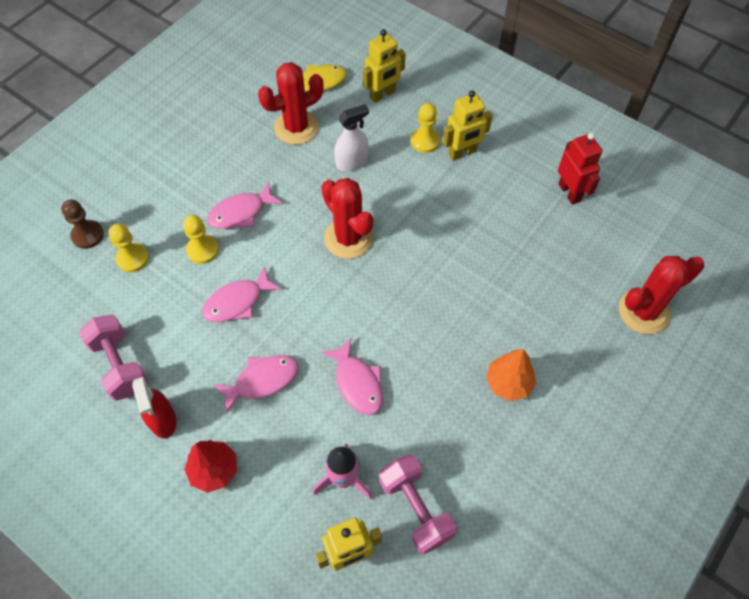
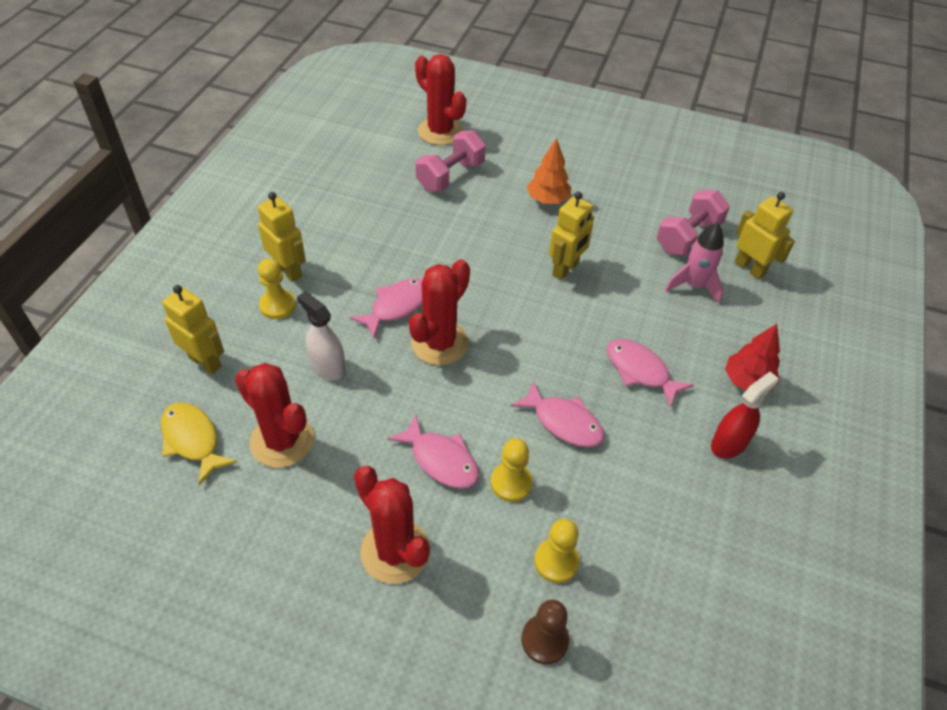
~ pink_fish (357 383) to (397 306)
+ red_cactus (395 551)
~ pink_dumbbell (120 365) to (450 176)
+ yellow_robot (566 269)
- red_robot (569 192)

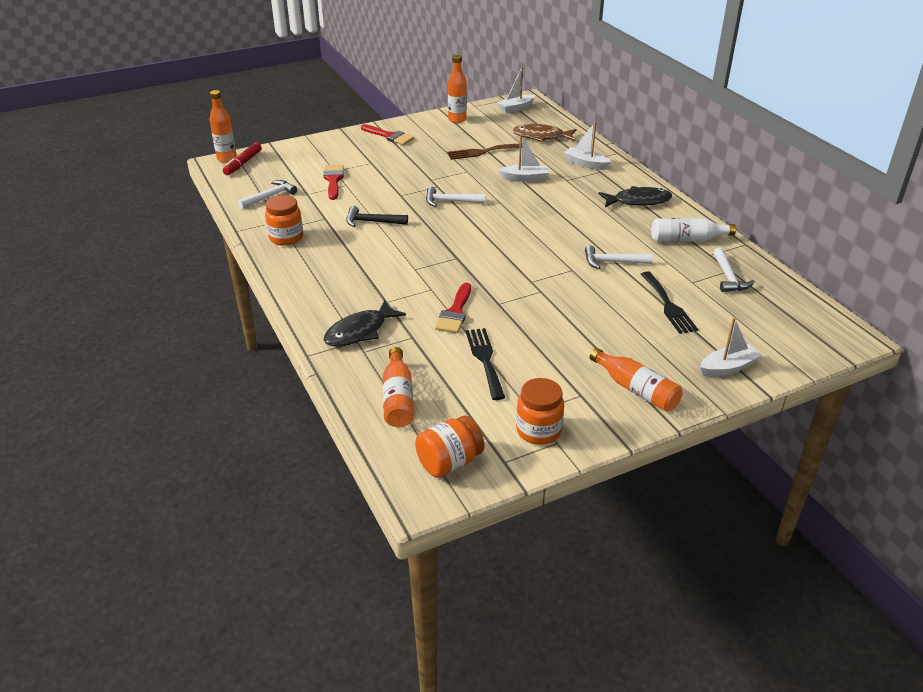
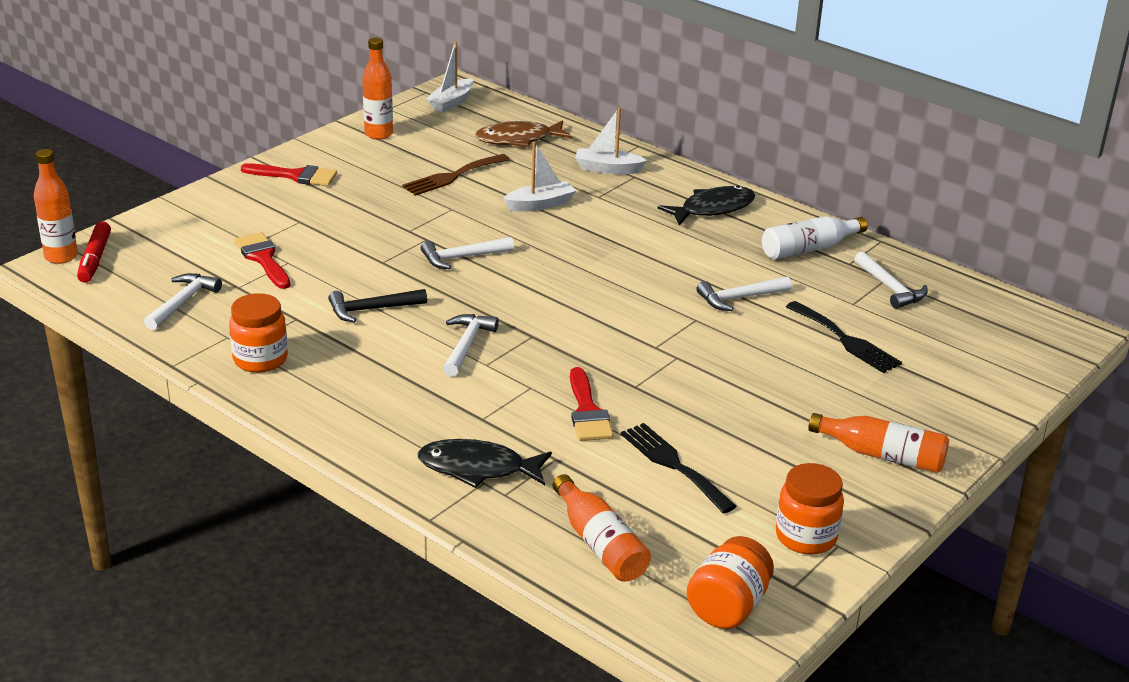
~ black_fish (360 331) = (478 468) 75 degrees clockwise
+ white_hammer (466 345)
- white_boat (728 367)

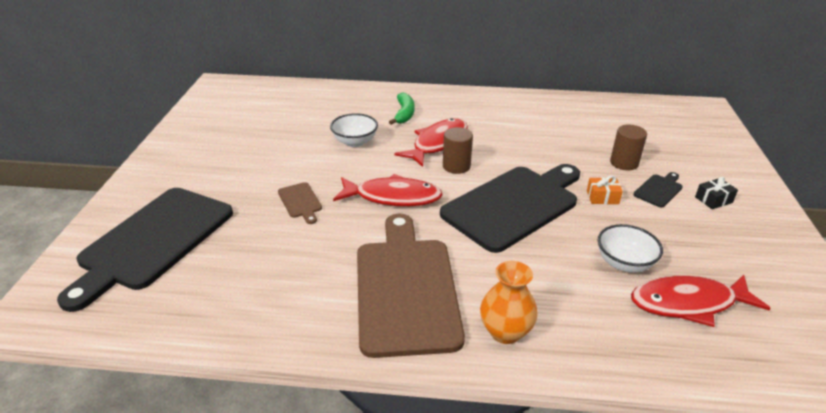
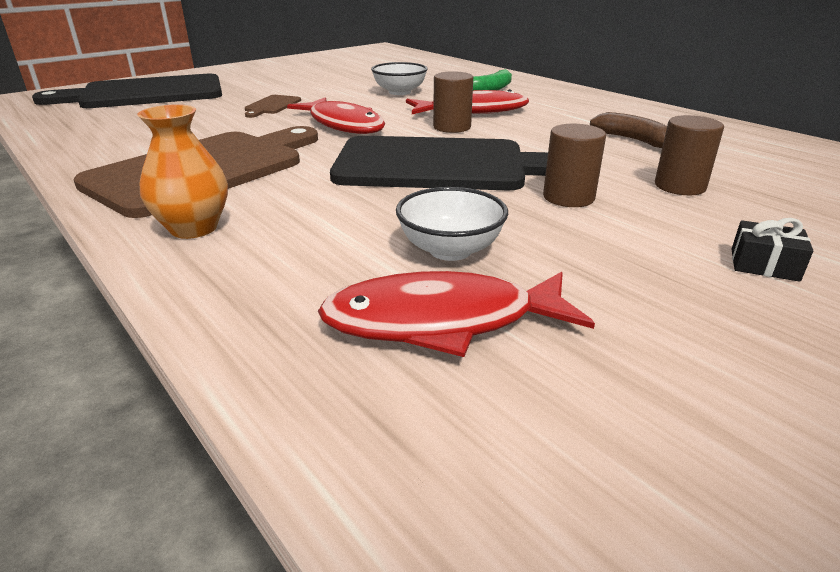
~ red_fish (688 303) = (442 321) 45 degrees counterclockwise
~ orange_gift (602 197) to brown_cylinder (568 197)
+ brown_banana (634 140)
- black_cutting_board (659 190)

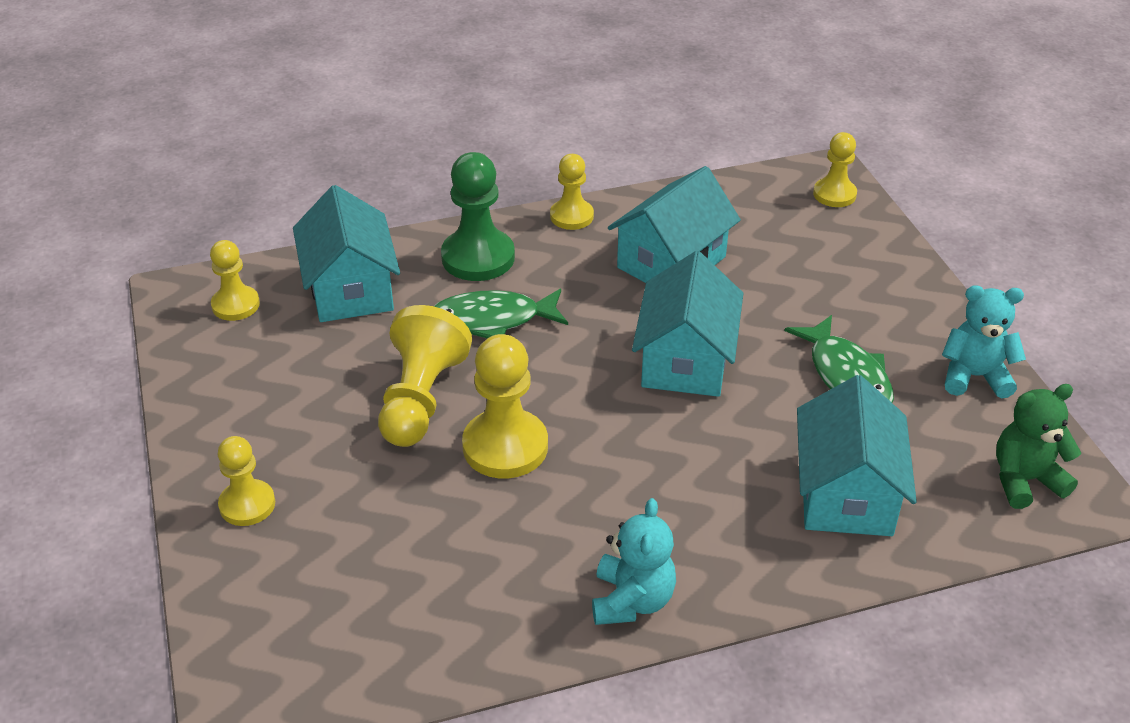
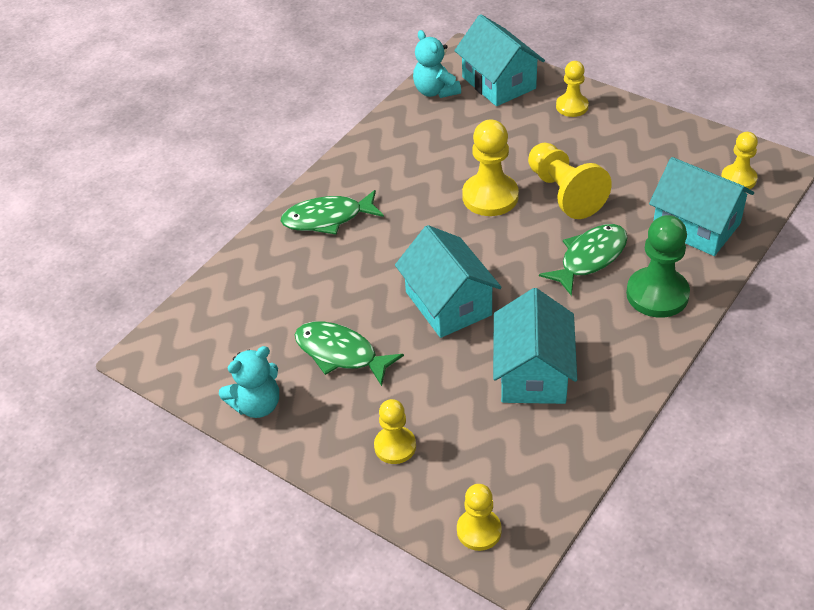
+ green_fish (327 218)
~ yellow_pawn (571 216) to (395 446)
~ turquoise_teddy_bear (632 600) to (435 91)
~ turquoise_house (846 493) to (498 83)
- green_teddy_bear (1025 480)

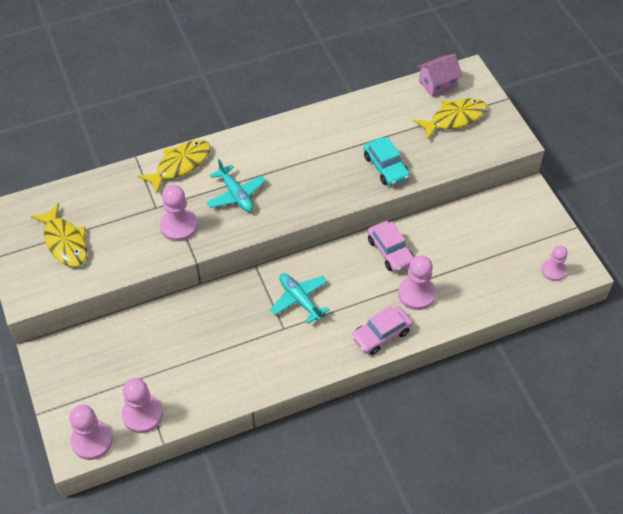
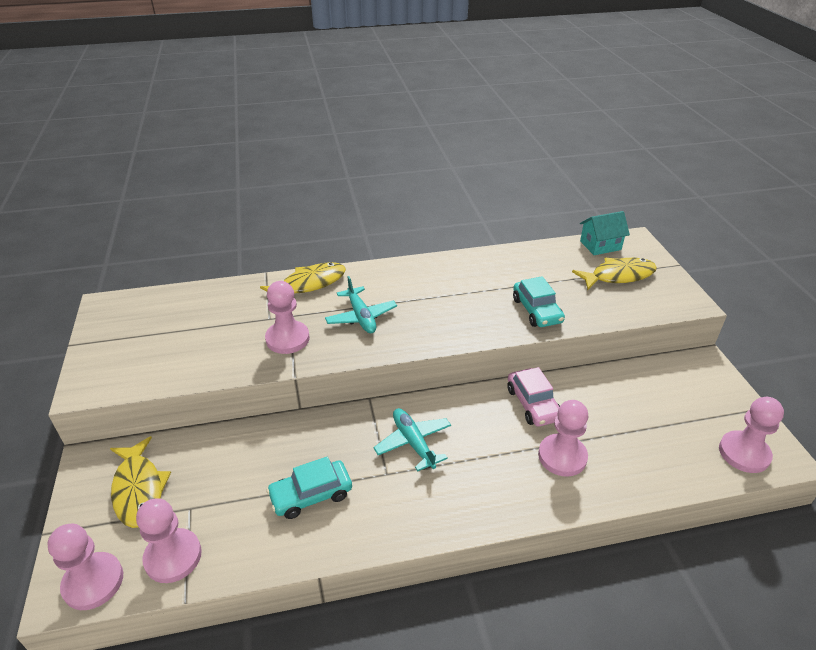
~ yellow_fish (65 242) to (139 489)
+ turquoise_car (311 495)
~ pink_house (437 84) to turquoise_house (600 245)
~ pink_pawn (553 270) = (744 453) x1.51
- pink_car (381 334)

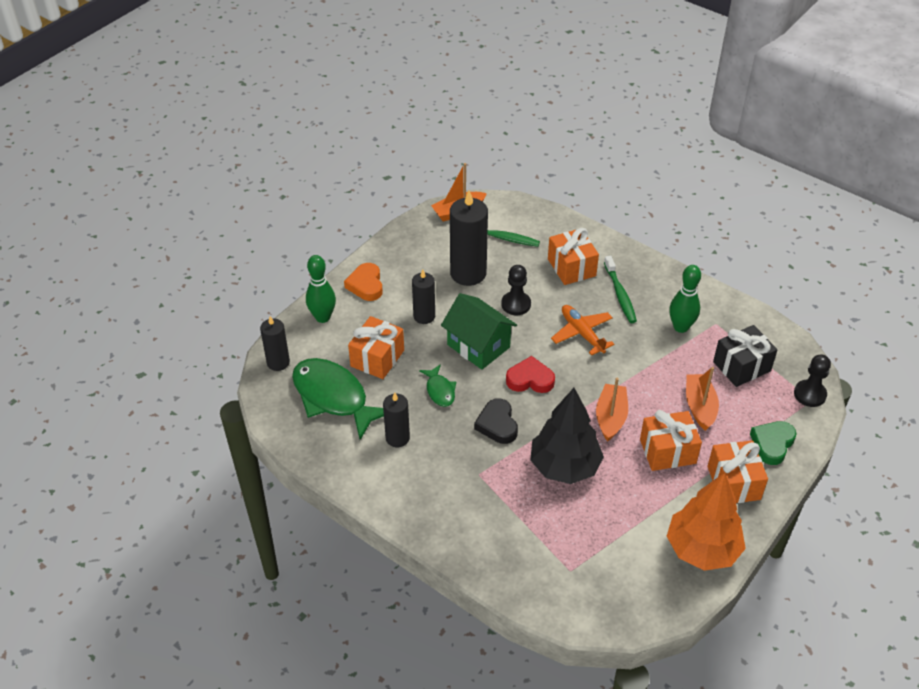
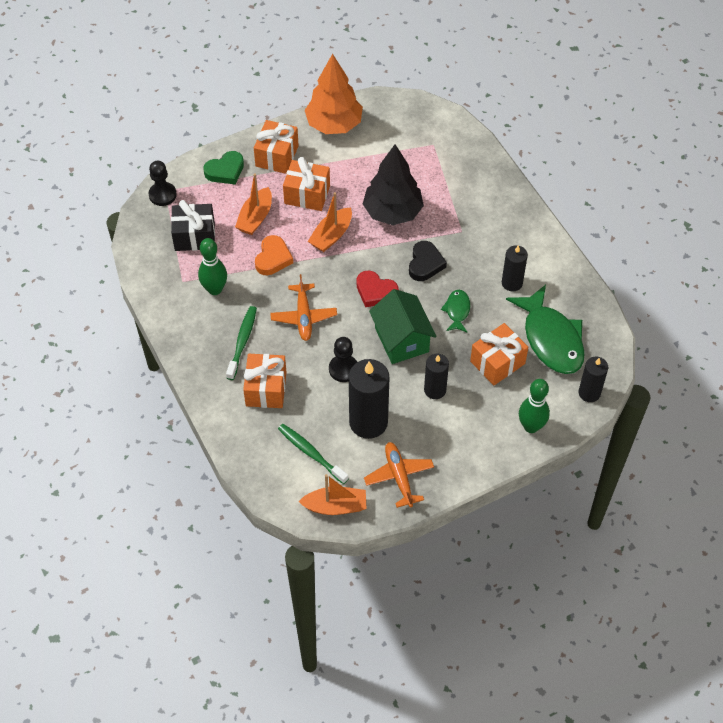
~ orange_heart (366 285) to (273 258)
+ orange_plane (399 477)

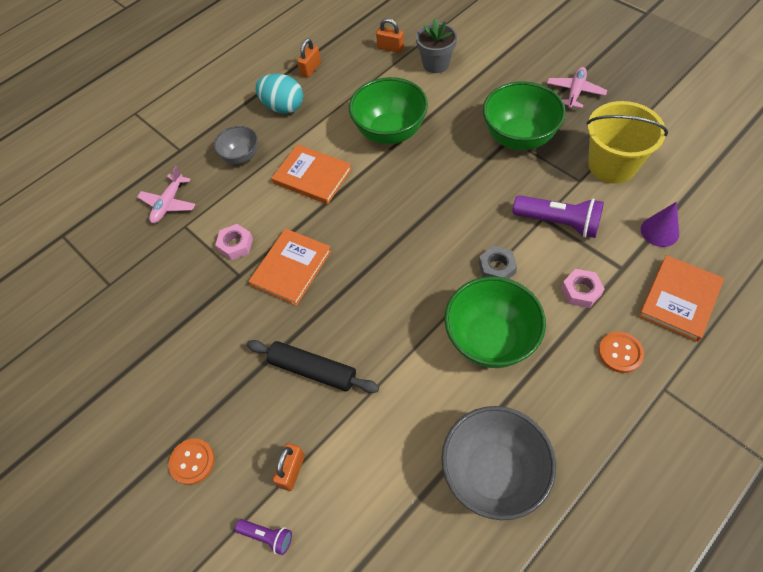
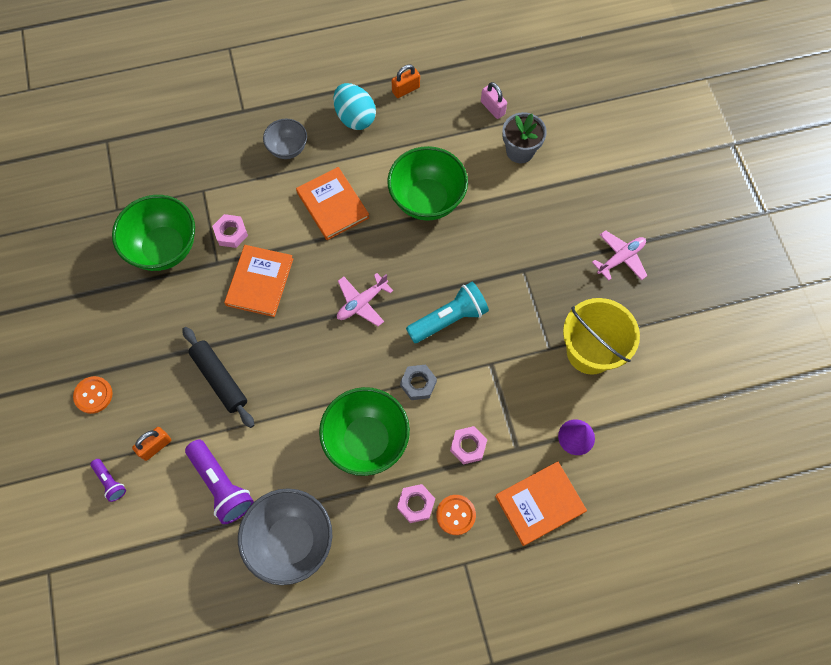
~ green_bowl (518 137) to (164 248)
~ purple_flashlight (558 223) to (221 485)
~ orange_book (291 268) = (260 282) 45 degrees counterclockwise
~ pink_plane (169 203) to (362 303)
+ pink_nut (416 504)
+ turquoise_flashlight (449 319)
~ orange_padlock (390 48) to pink_padlock (492 108)

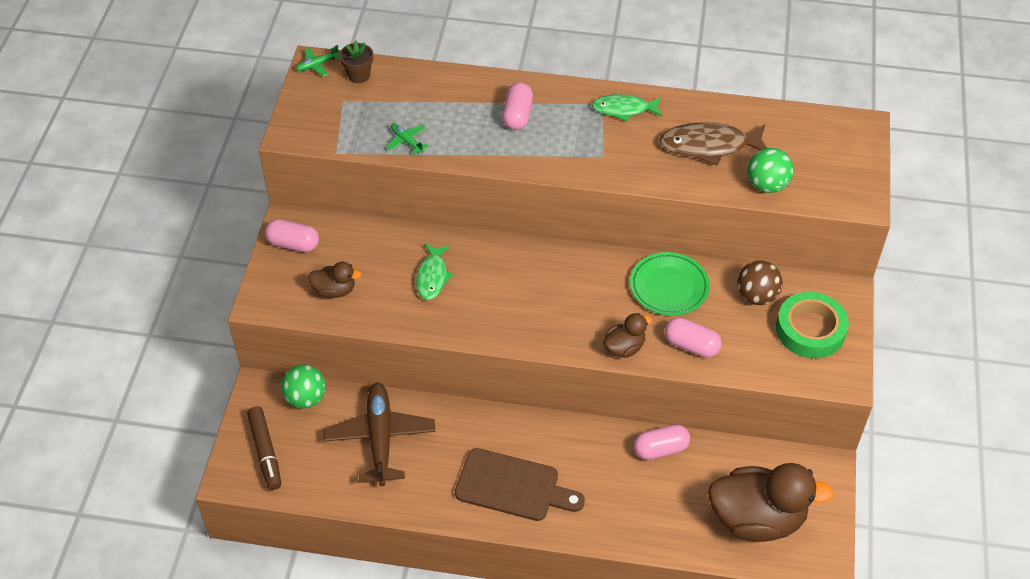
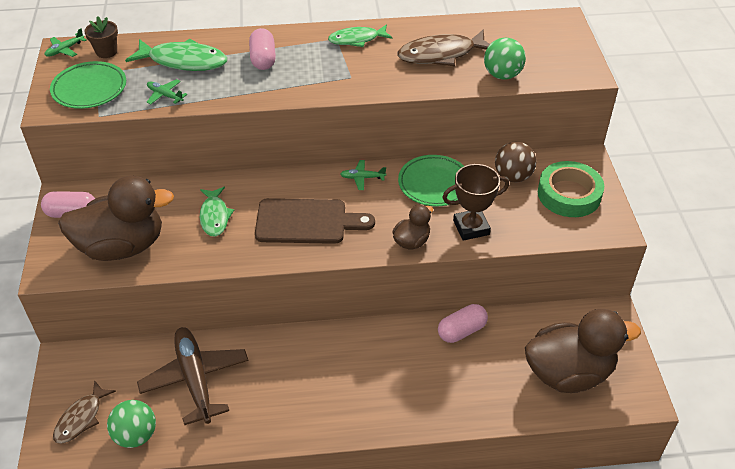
+ green_plate (89 89)
~ brown_marker (265 452) to brown_fish (81 418)
~ brown_duck (335 290) = (122 246) x2.10
~ green_ball (306 398) to (136 435)
+ green_fish (183 61)
~ brown_cutting_board (513 486) to (307 222)
+ green_plane (362 178)
~ pink_capsule (691 345) to brown_trophy (471 227)

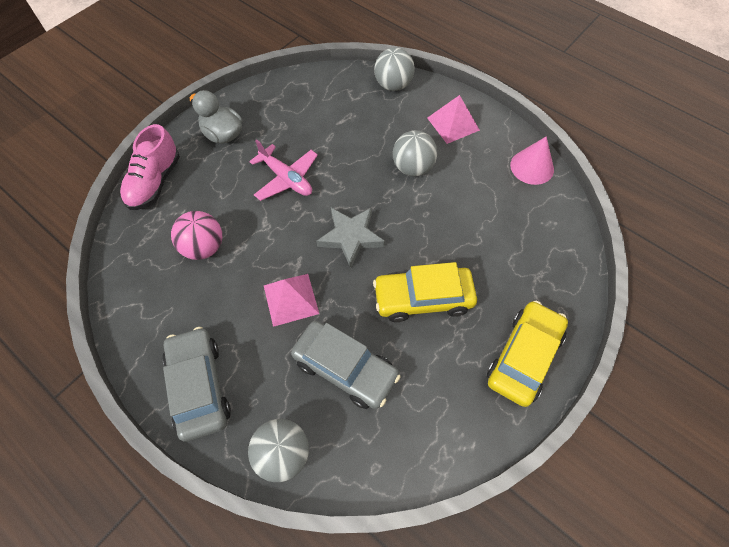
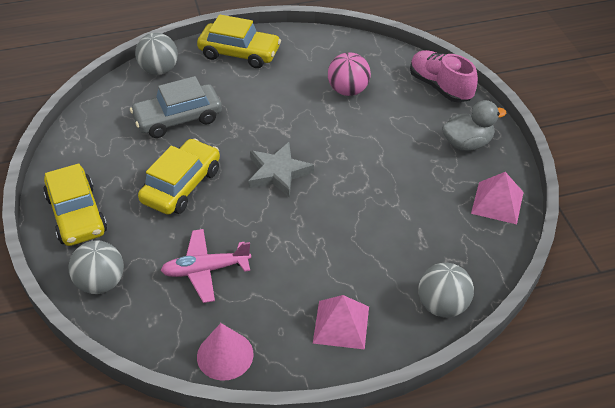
~ grey_ball (413 167) to (101 283)
~ pink_plane (286 178) to (205 270)
~ grey_car (199 386) to yellow_car (239 53)
~ pink_pyramid (291 299) to (497 202)

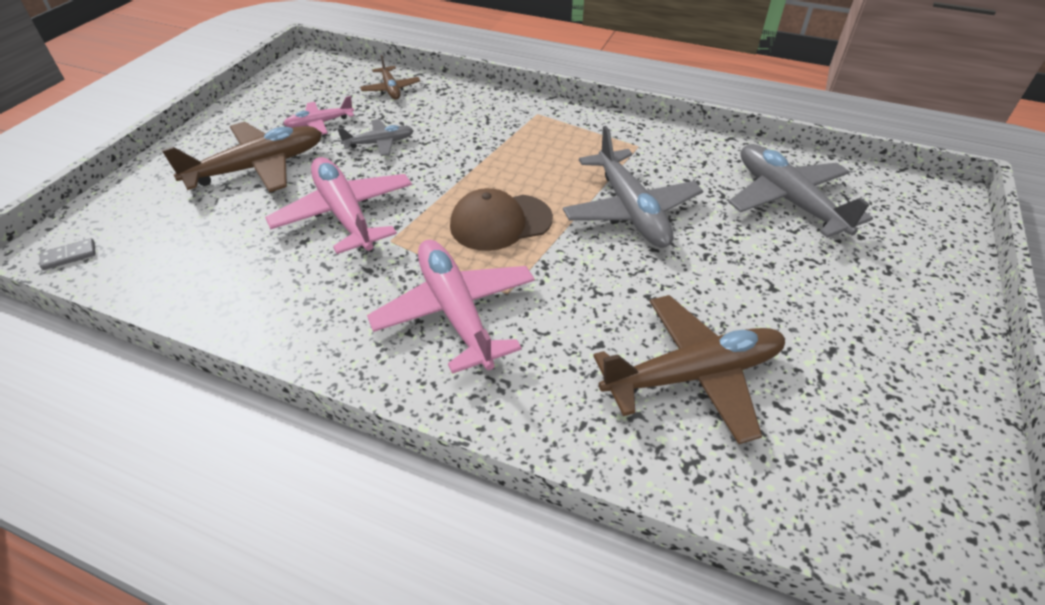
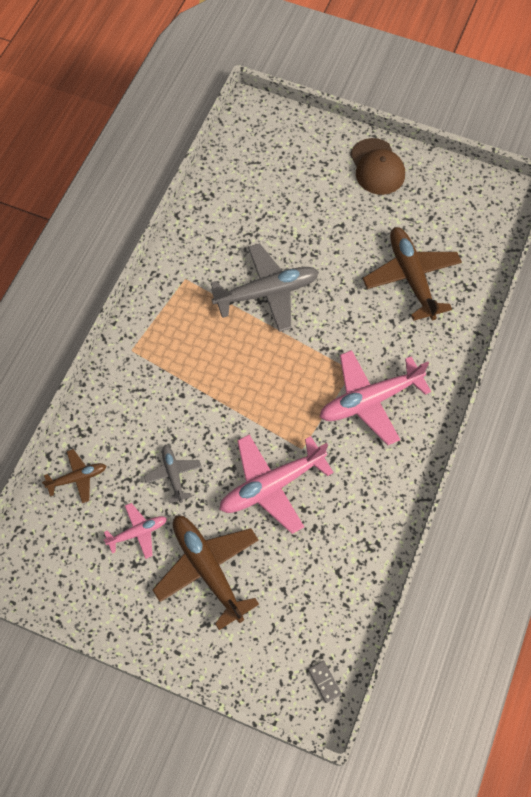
~ pink_plane (320 123) = (138 532) 90 degrees counterclockwise
~ brown_cap (500 222) to (377 167)
- grey_plane (787 200)

